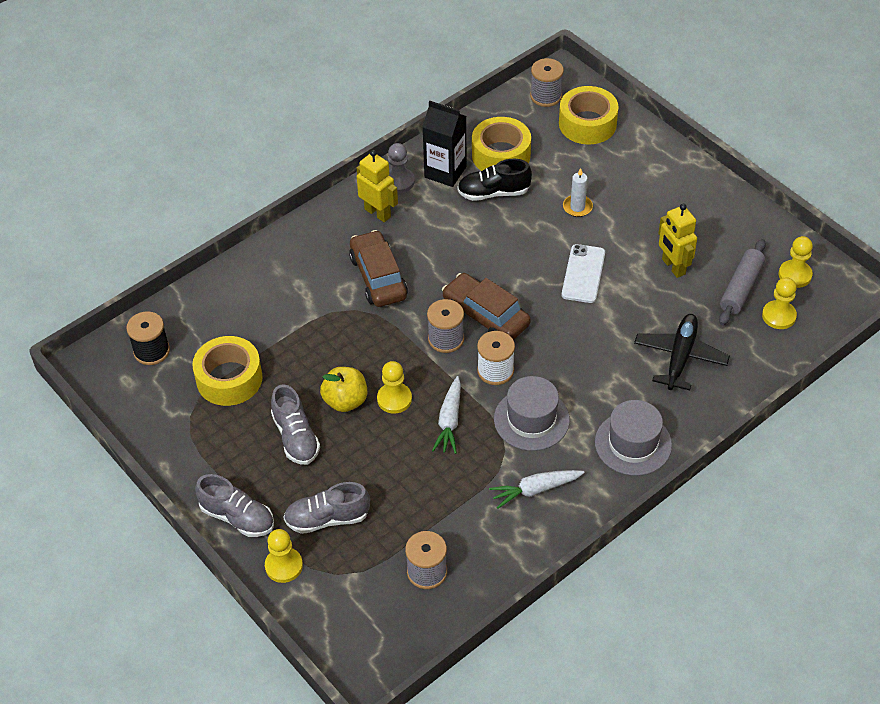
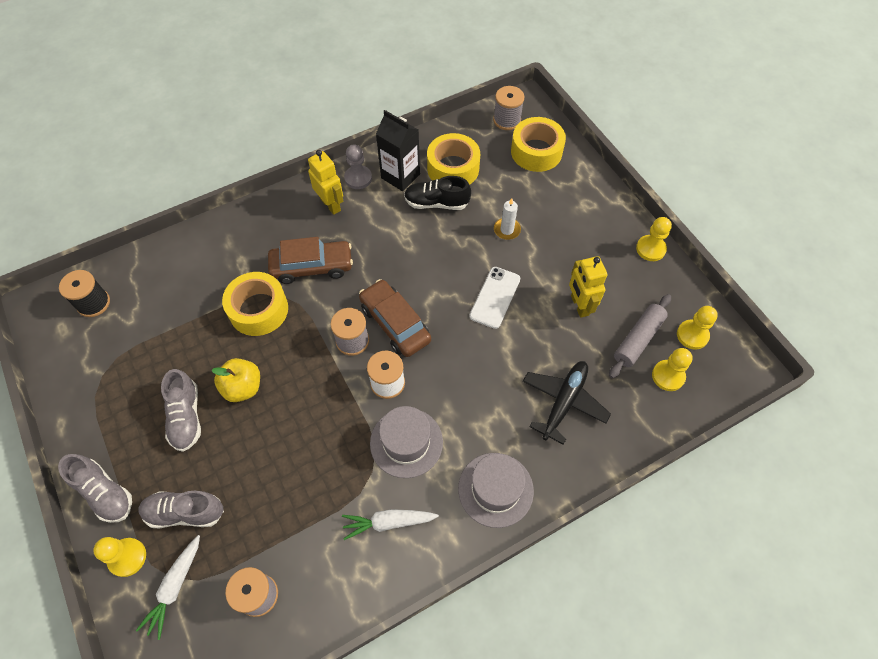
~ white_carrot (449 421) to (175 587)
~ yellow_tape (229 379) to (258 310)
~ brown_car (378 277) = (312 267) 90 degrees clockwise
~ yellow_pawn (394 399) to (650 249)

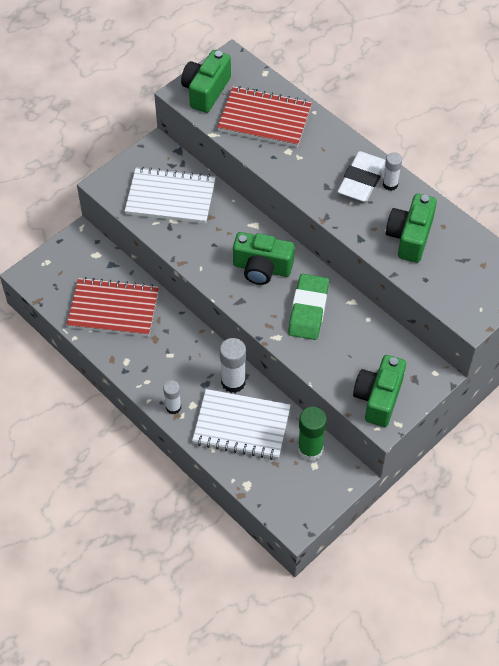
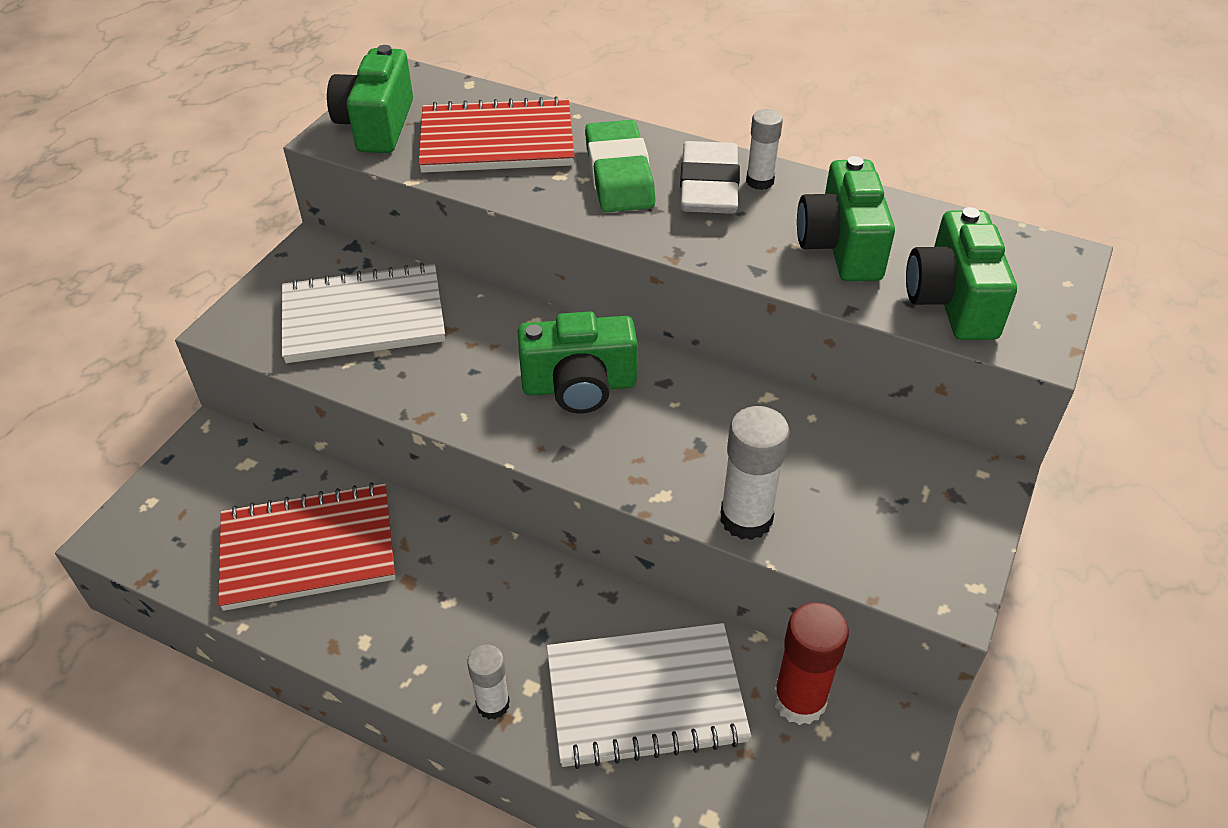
~ green_eraser (308 310) to (619 174)
~ white_glue_stick (233 382) to (746 518)
~ green_glue_stick (310 449) to red_glue_stick (799 700)
~ green_camera (378 398) to (952 301)

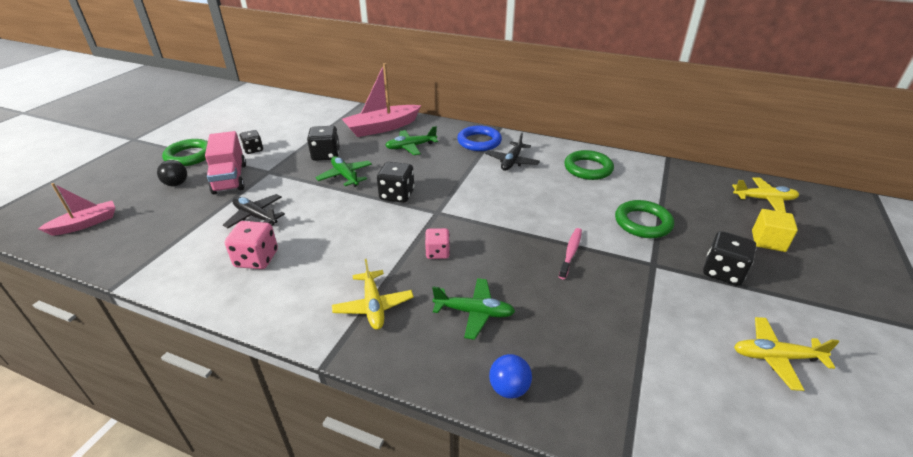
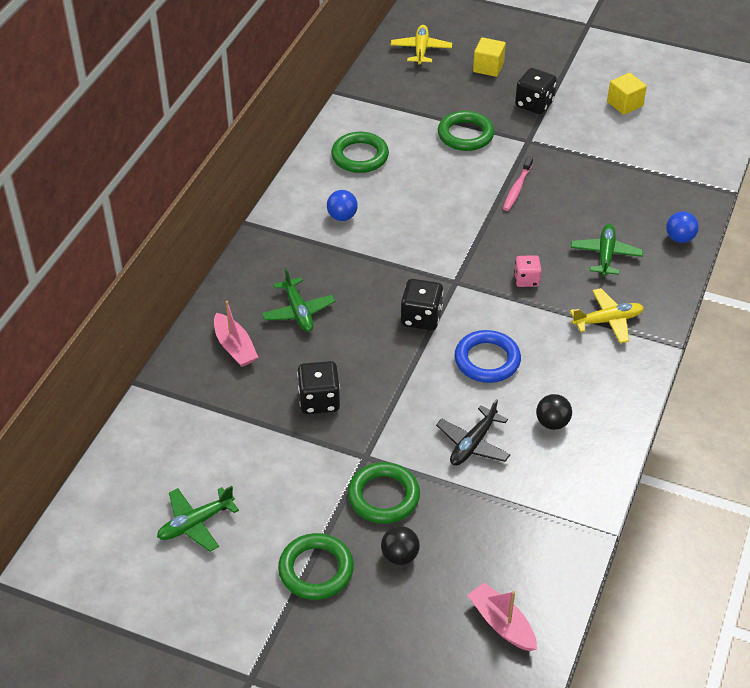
~ green_plane (345 176) to (195 523)
~ pink_boat (382 128) = (235 347) x0.60
~ black_plane (512 161) to blue_ball (342 216)
~ pink_truck (230 178) to green_ring (383 496)
~ blue_ring (479 142) to (487 360)
~ pink_toothbrush (570 252) = (517 188) 90 degrees counterclockwise
~ pink_dice (256 259) to black_ball (552 423)
~ yellow_plane (775 357) to yellow_cube (624 104)
- black_dice (253 150)

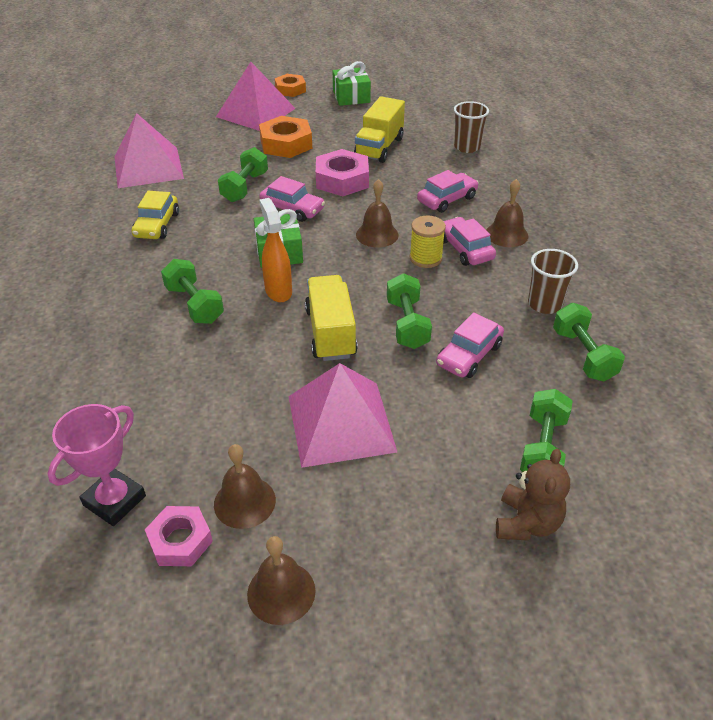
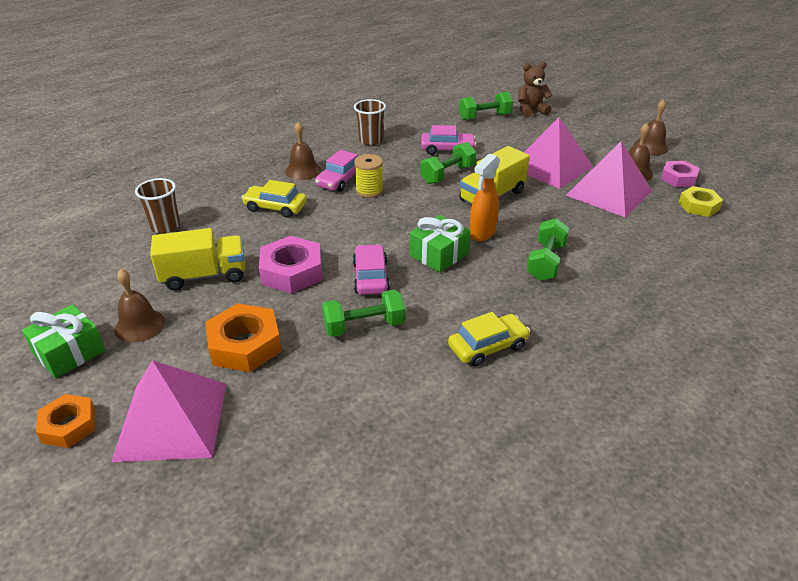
~ brown_bell (377 234) to (139 325)
~ pink_car (447 199) to yellow_car (275 207)
~ pink_pyramid (148 167) to (609 192)
~ pink_trophy (114 500) to yellow_nut (698 206)
- green_dumbbell (583 355)

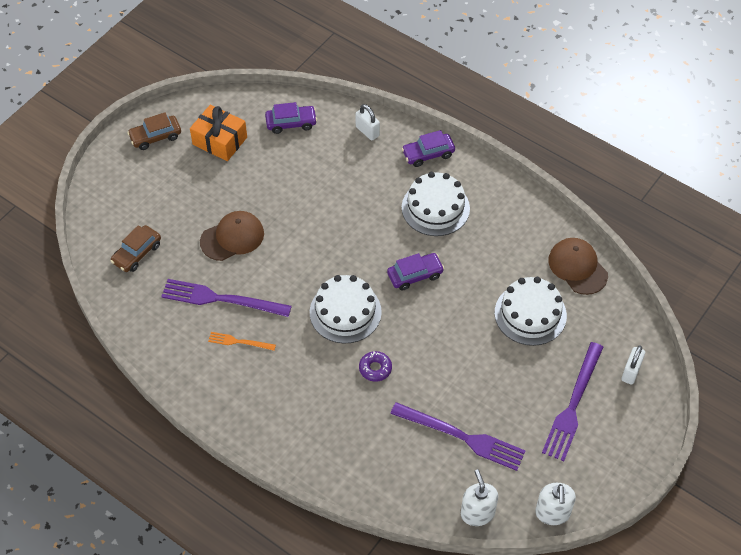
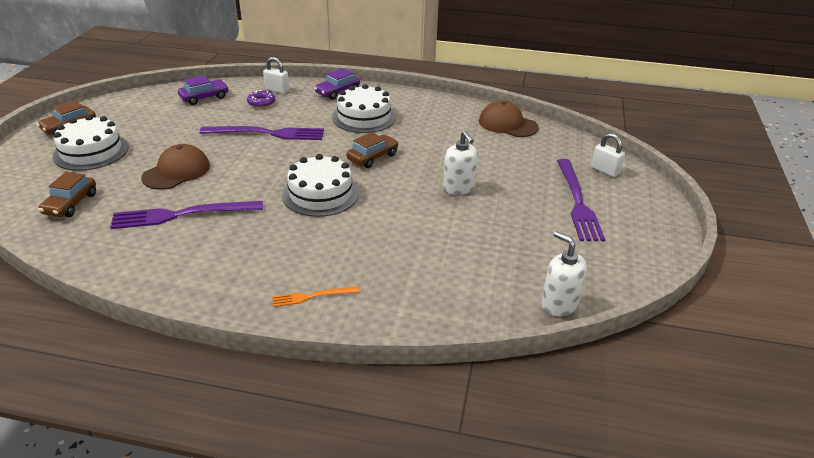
~ white_cake (530 314) to (91 151)
~ purple_fork (462 437) to (267 133)
~ purple_donut (375 368) to (261 103)
~ orange_fork (239 342) to (312 296)
~ purple_car (415 275) to brown_car (372 157)
~ white_soap_dispenser (552 513) to (459 188)
~ white_padlock (631 372) = (605 170) 45 degrees counterclockwise
- orange_gift (220 141)

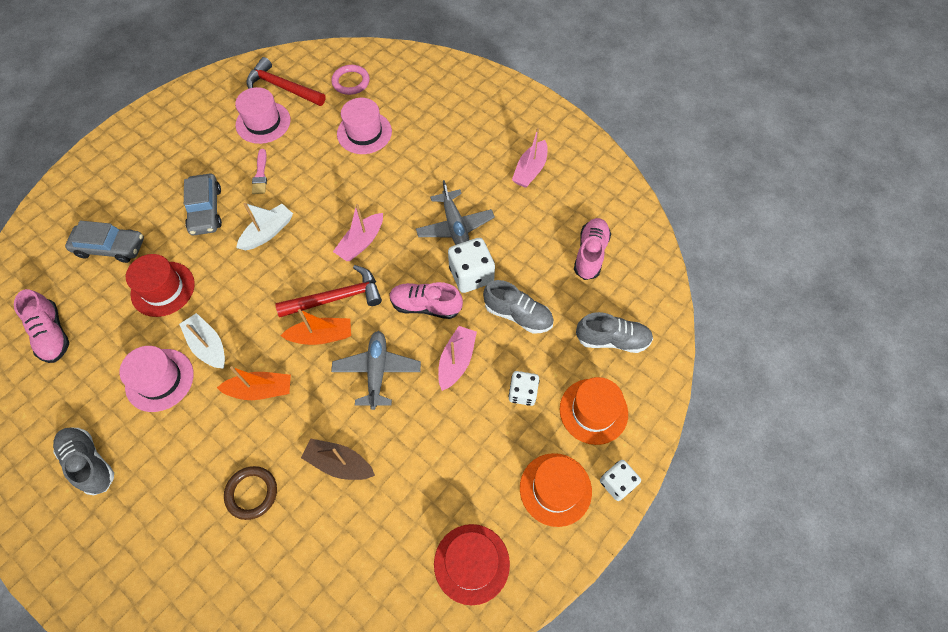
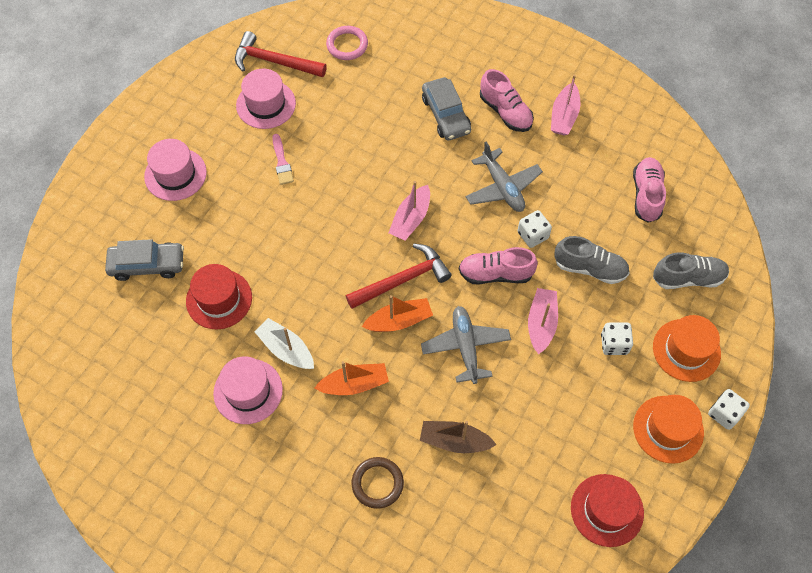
~ pink_hat (364 133) to (175 174)
~ grey_car (206 210) to (446 115)
~ pink_shoe (52 334) to (505 112)
~ white_dice (471 275) = (532 235) x0.65
- grey_shoe (89 463)
- white_boat (268 232)

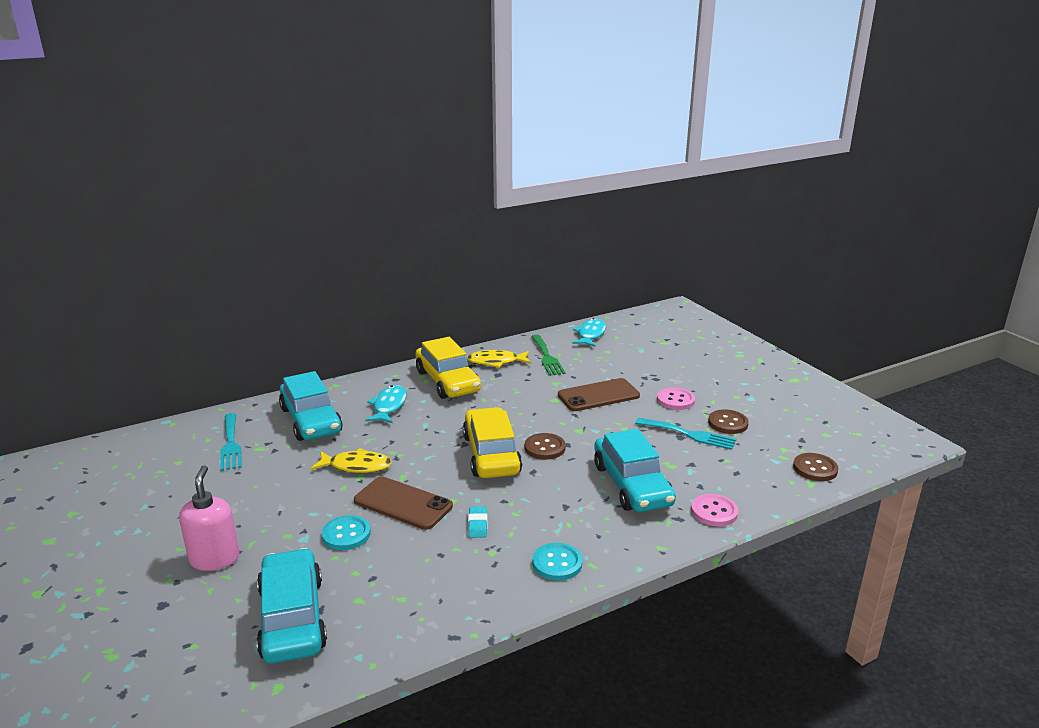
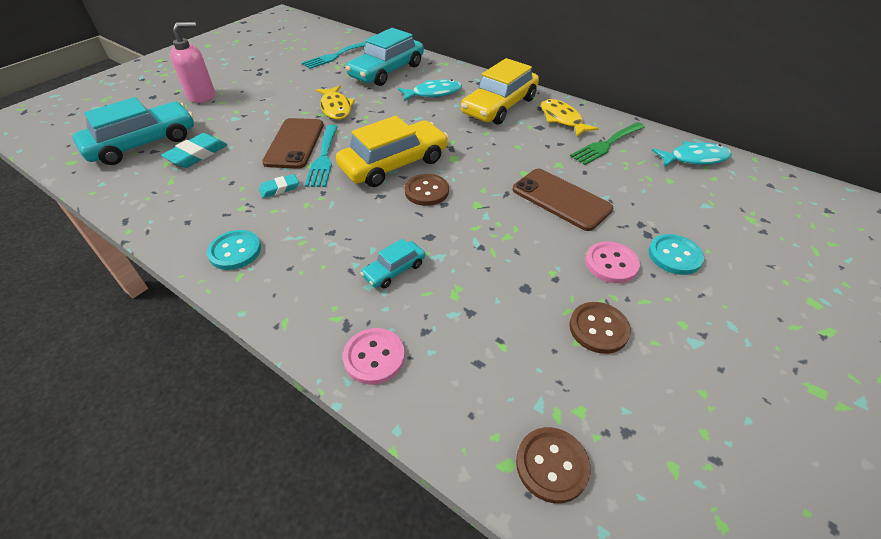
+ turquoise_eraser (197 154)
~ turquoise_fork (689 434) to (323 158)
~ turquoise_car (632 485) = (394 270) x0.48
~ turquoise_button (346 534) to (674 256)

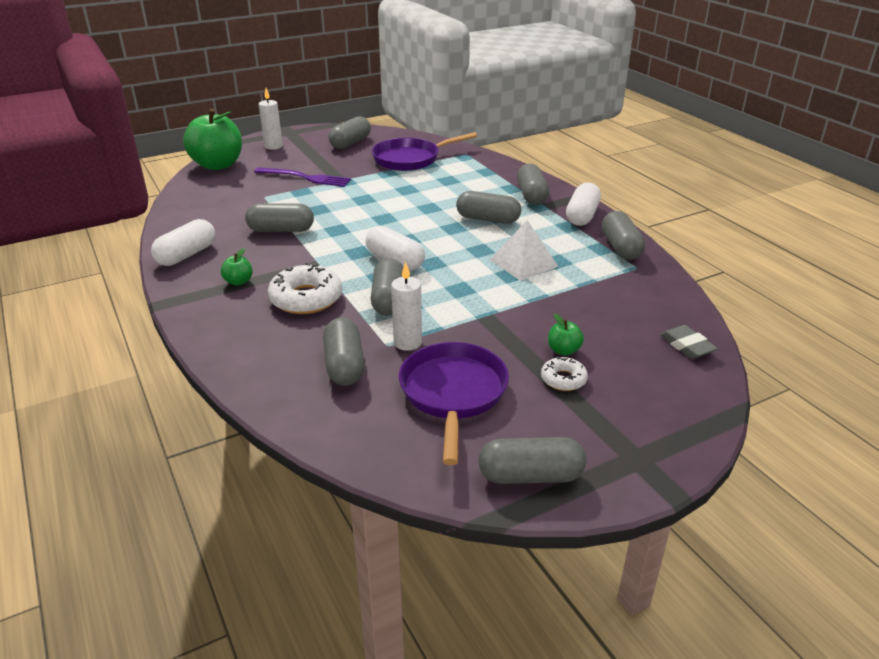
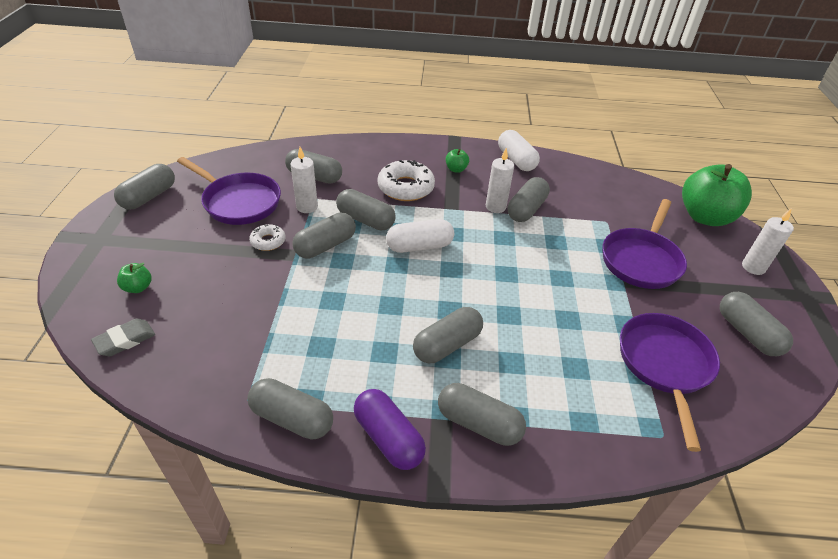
~ grey_eraser (687 346) = (125 340) 45 degrees counterclockwise
~ green_apple (563 350) to (138 287)
~ white_donut (563 379) to (268 241)
+ grey_capsule (325 246)
~ white_capsule (582 216) to purple_capsule (388 438)
+ white_candle (495 207)
~ purple_fork (306 178) to purple_pan (641 260)
- white_pyramid (523 263)

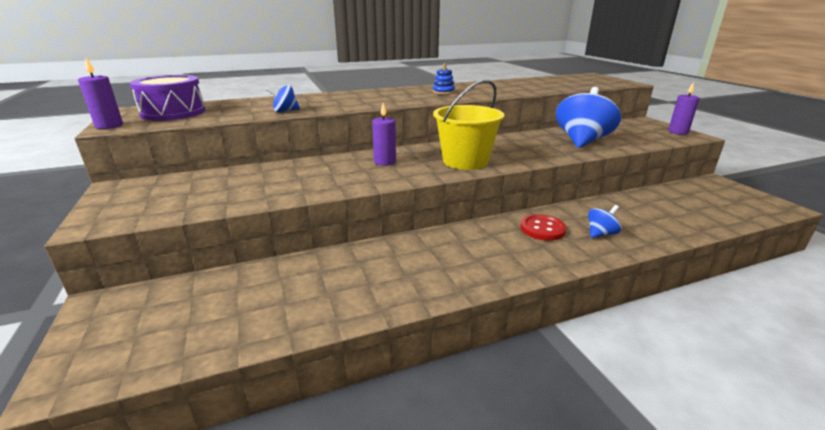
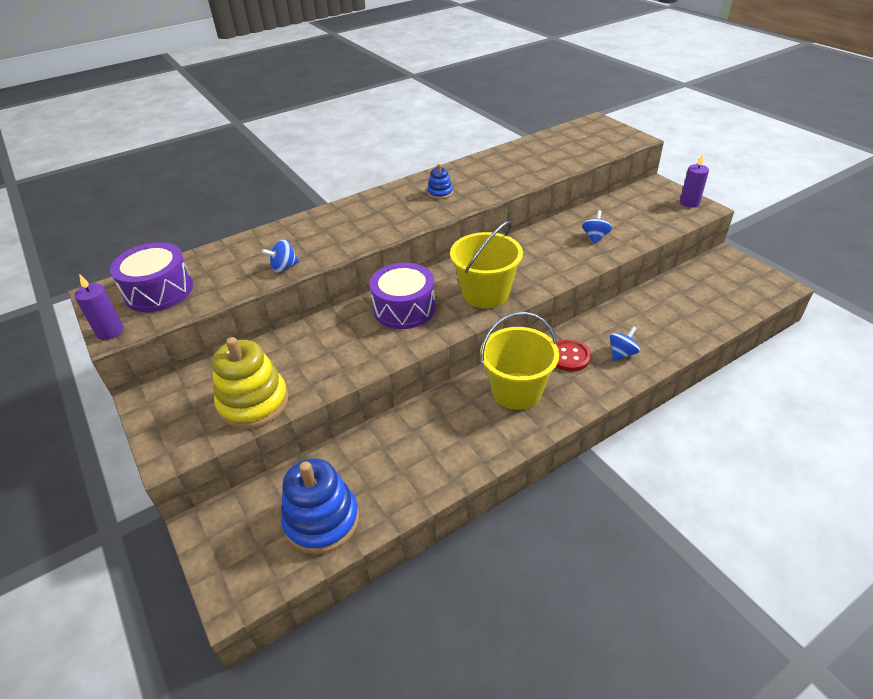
+ yellow_stacking_toy (253 403)
+ blue_stacking_toy (322 520)
~ purple_candle (385 162) to purple_drum (404 308)
+ yellow_bucket (516 391)
~ blue_spinning_top (582 141) = (595 237) x0.46

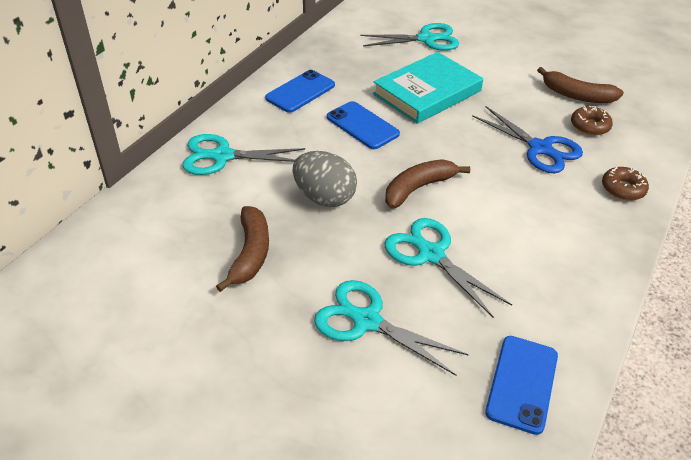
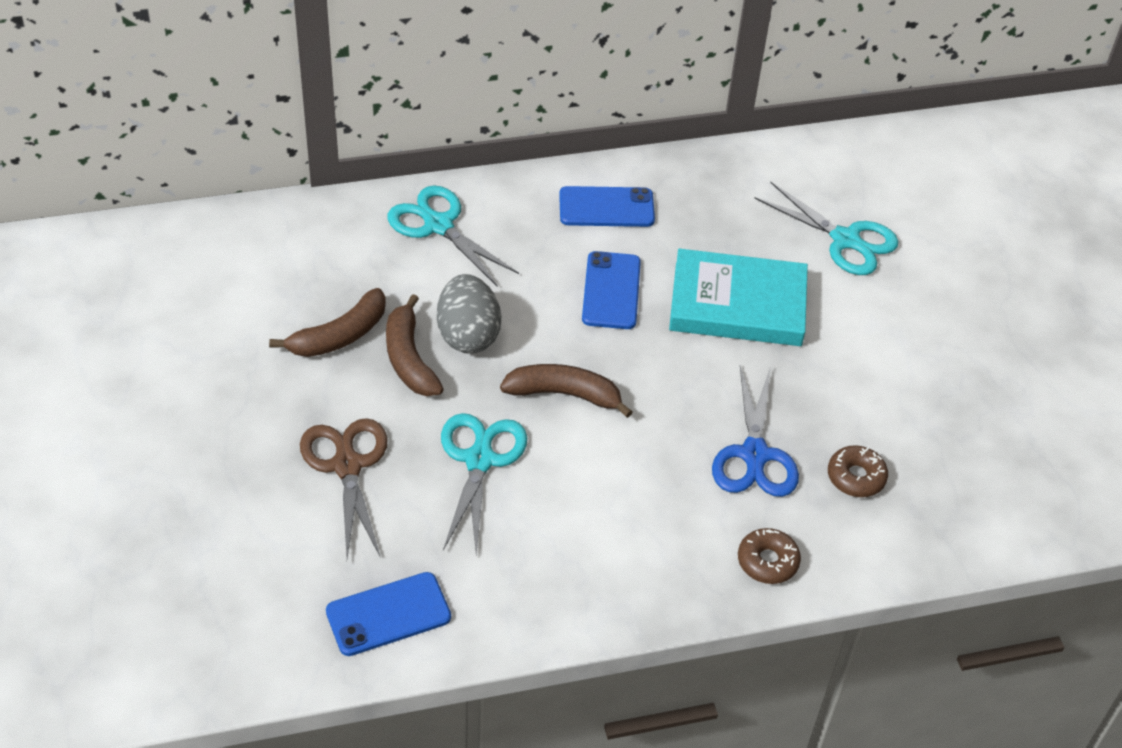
~ turquoise_scissors (367 321) to brown_scissors (347 466)
~ brown_banana (577 95) to (409 359)

